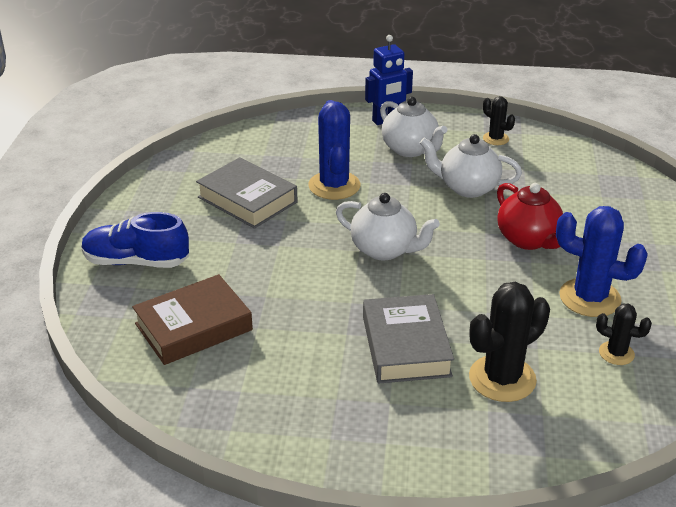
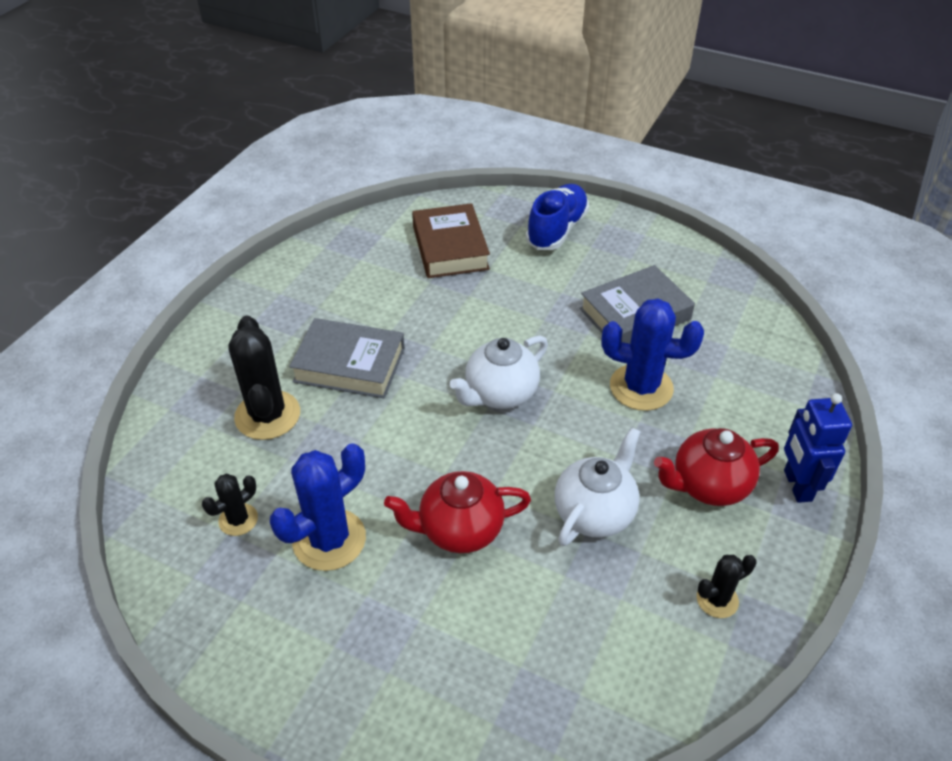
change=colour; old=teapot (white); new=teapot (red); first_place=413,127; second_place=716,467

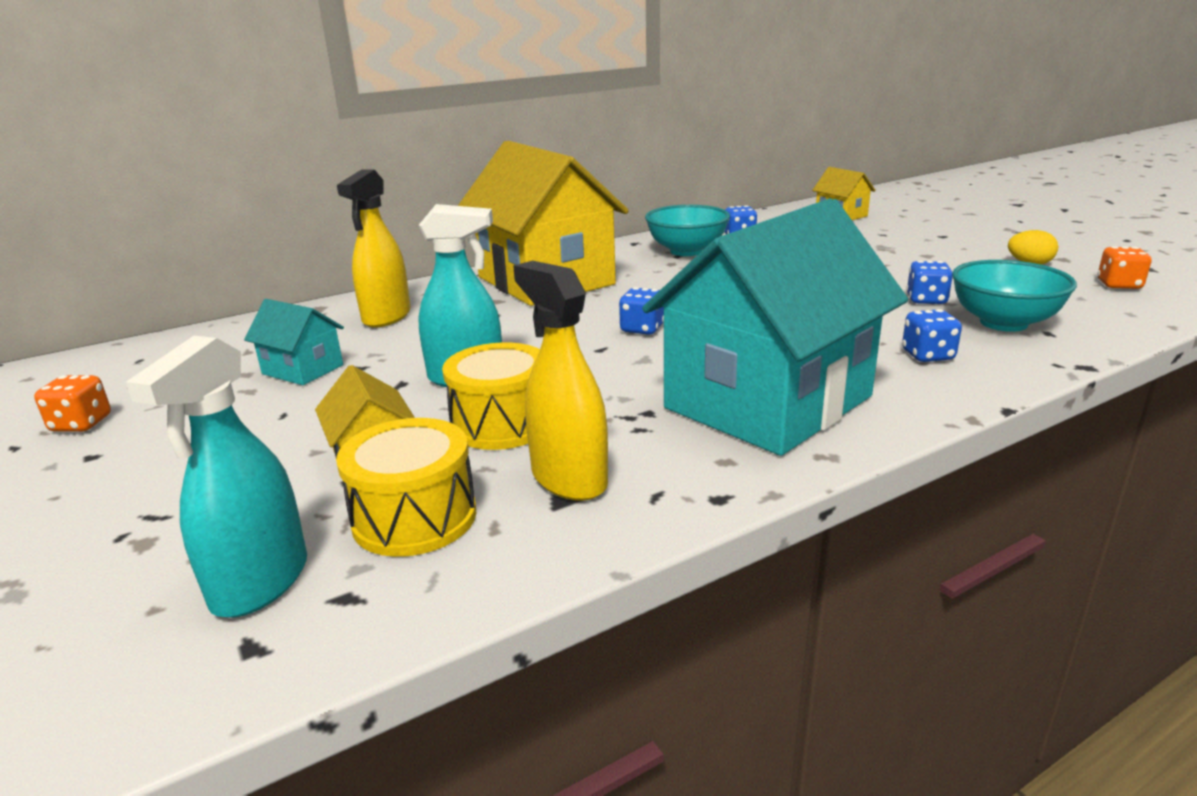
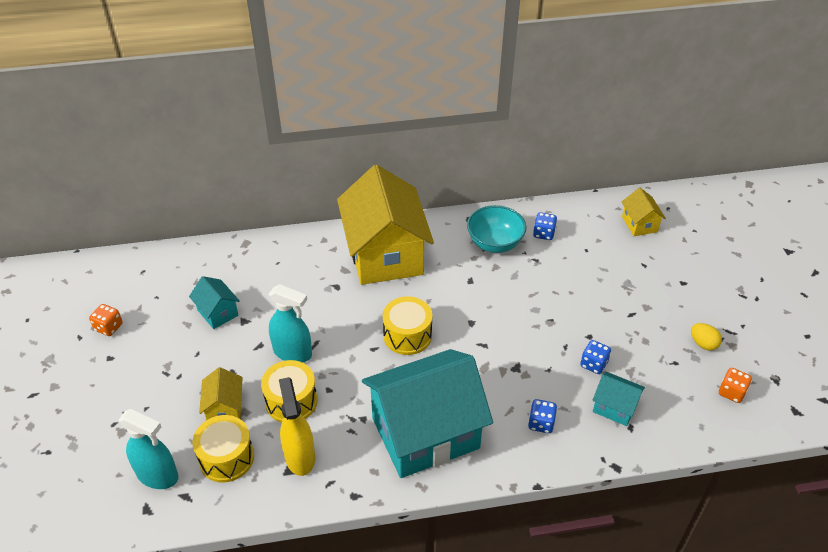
change=spun; old=spray bottle (turquoise); first_place=216,477; second_place=149,449; degrees=-105
change=missing; old=spray bottle (yellow); first_place=374,248
change=exchanged; old=dice (blue); new=drum (yellow); first_place=641,311; second_place=407,325
change=exchanged; old=bowl (turquoise); new=house (turquoise); first_place=1014,296; second_place=618,399

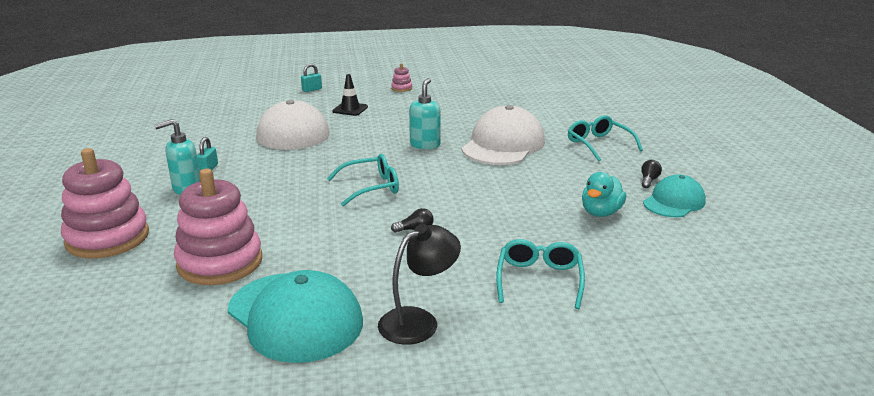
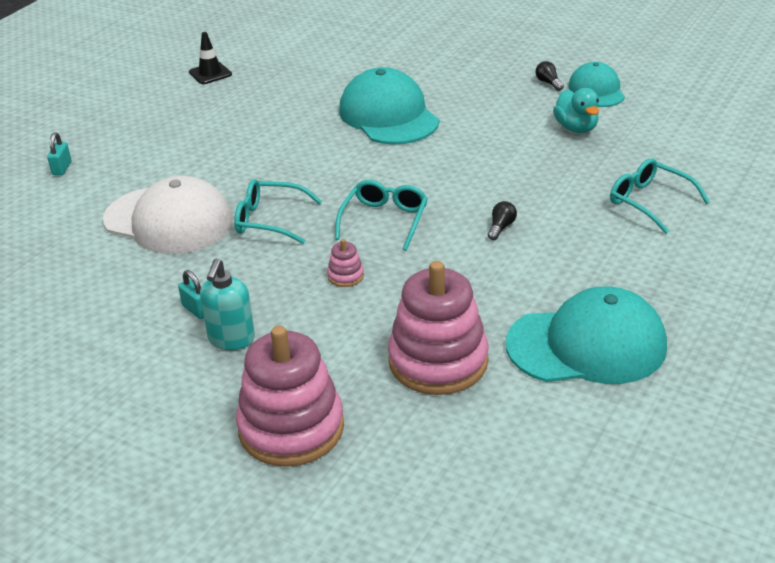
change=relocated; old=traffic cone (black); first_place=350,95; second_place=210,58
change=missing; old=lamp (black); first_place=419,284
change=relocated; old=stacking toy (pink); first_place=401,77; second_place=345,263
change=missing; old=soap dispenser (turquoise); first_place=425,113
change=colour; old=cap (white); new=cap (turquoise); first_place=503,135; second_place=389,106
change=relocated; old=glasses (turquoise); first_place=605,138; second_place=278,211

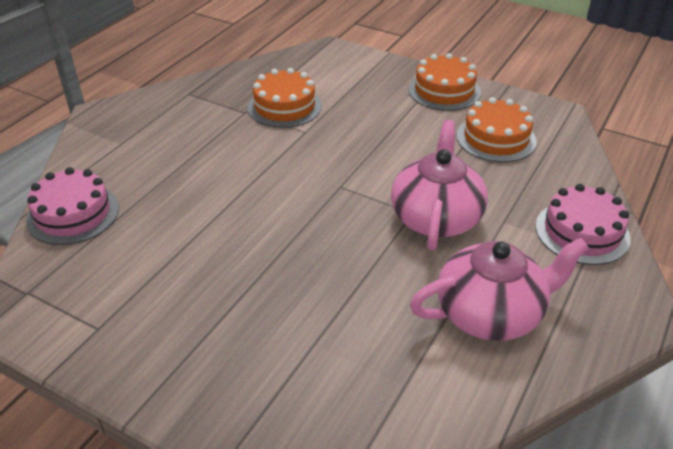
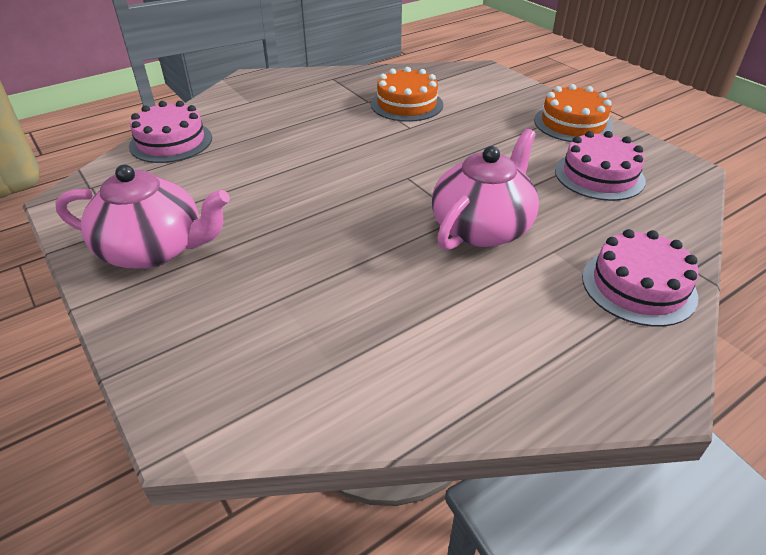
change=relocated; old=teapot (pink); first_place=499,289; second_place=142,217
change=colour; old=cake (orange); new=cake (pink); first_place=497,129; second_place=600,166

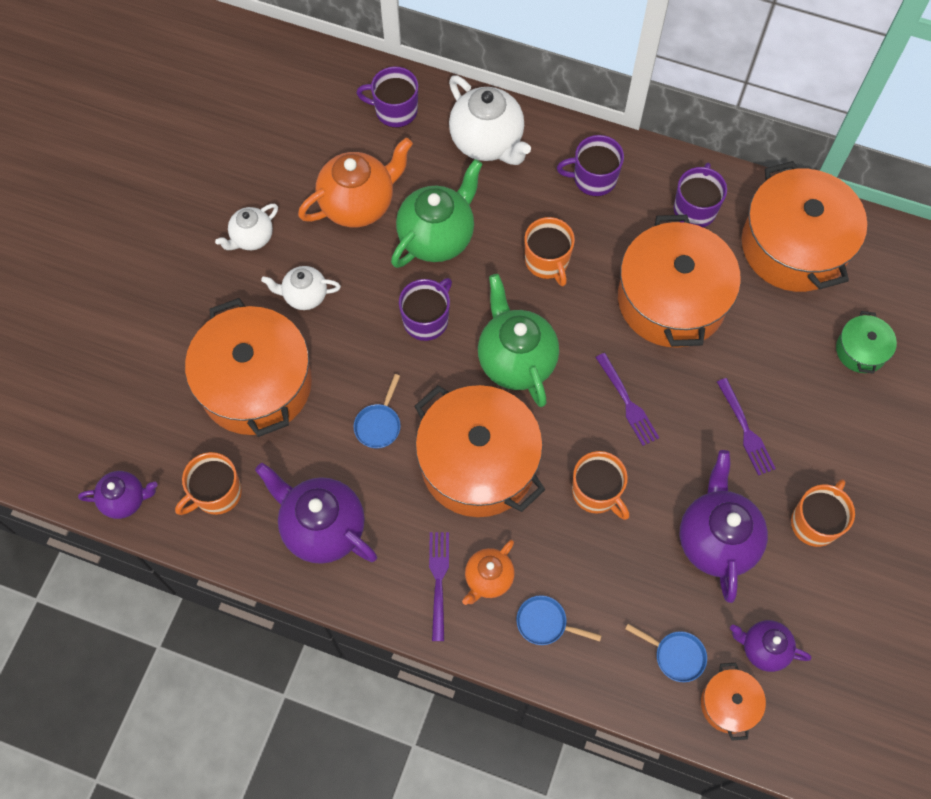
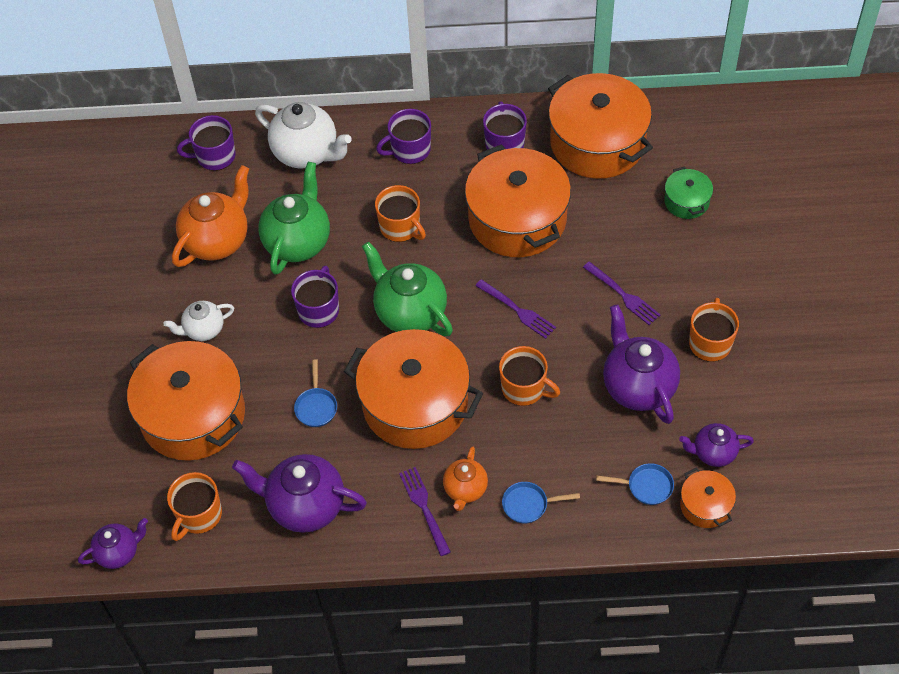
change=missing; old=teapot (white); first_place=246,227

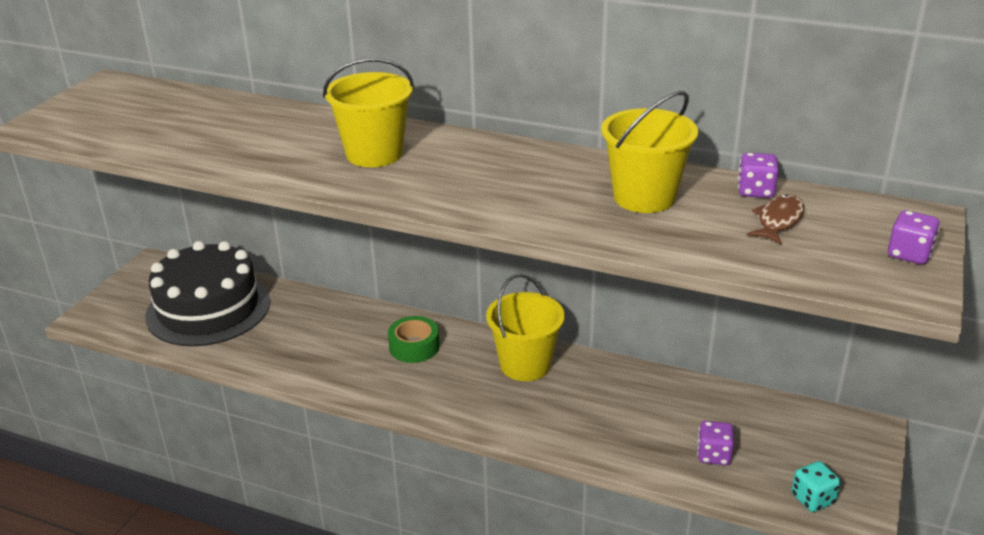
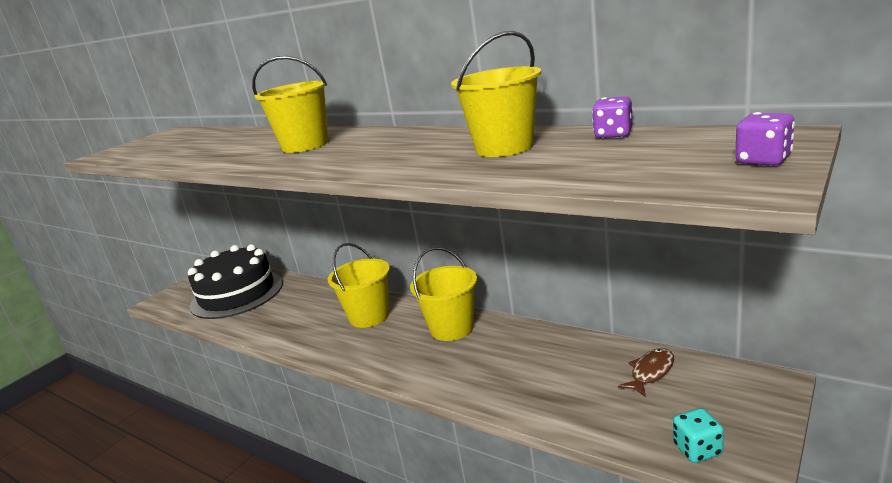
change=exchanged; old=tape (green); new=bucket (yellow); first_place=414,339; second_place=359,285
change=missing; old=dice (purple); first_place=715,443
change=relocated; old=fish (brown); first_place=776,219; second_place=646,372

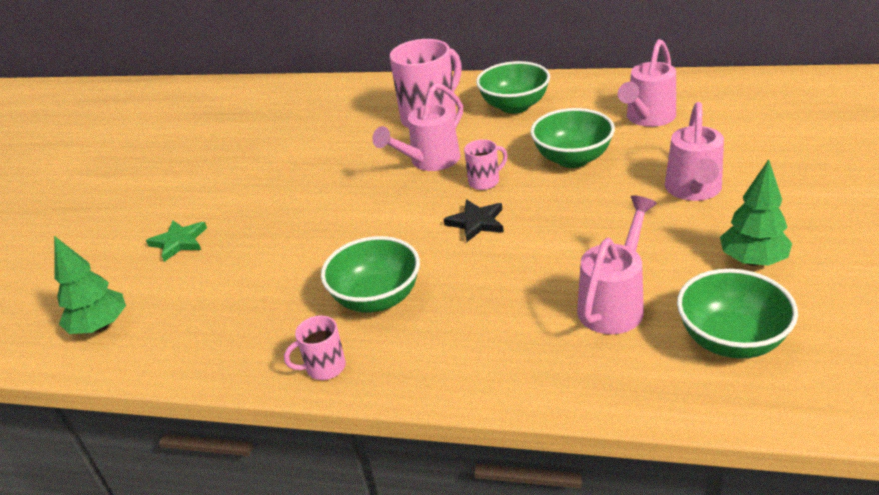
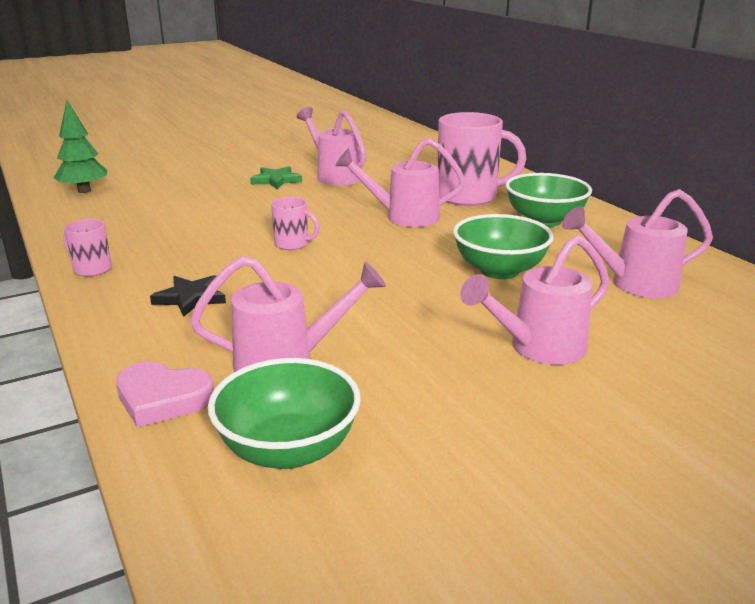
change=relocated; old=star (green); first_place=176,241; second_place=276,177
change=missing; old=bowl (green); first_place=370,274
change=relocated; old=star (black); first_place=474,220; second_place=188,296
change=relocated; old=mug (pink); first_place=485,164; second_place=295,223
change=missing; old=tree (green); first_place=756,212
change=appeared; new=heart (pink); second_place=165,394
change=appeared; new=watering can (pink); second_place=331,146

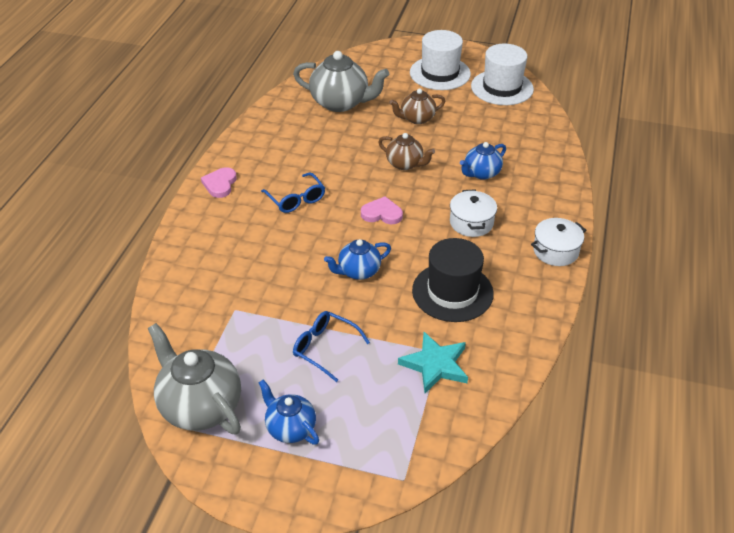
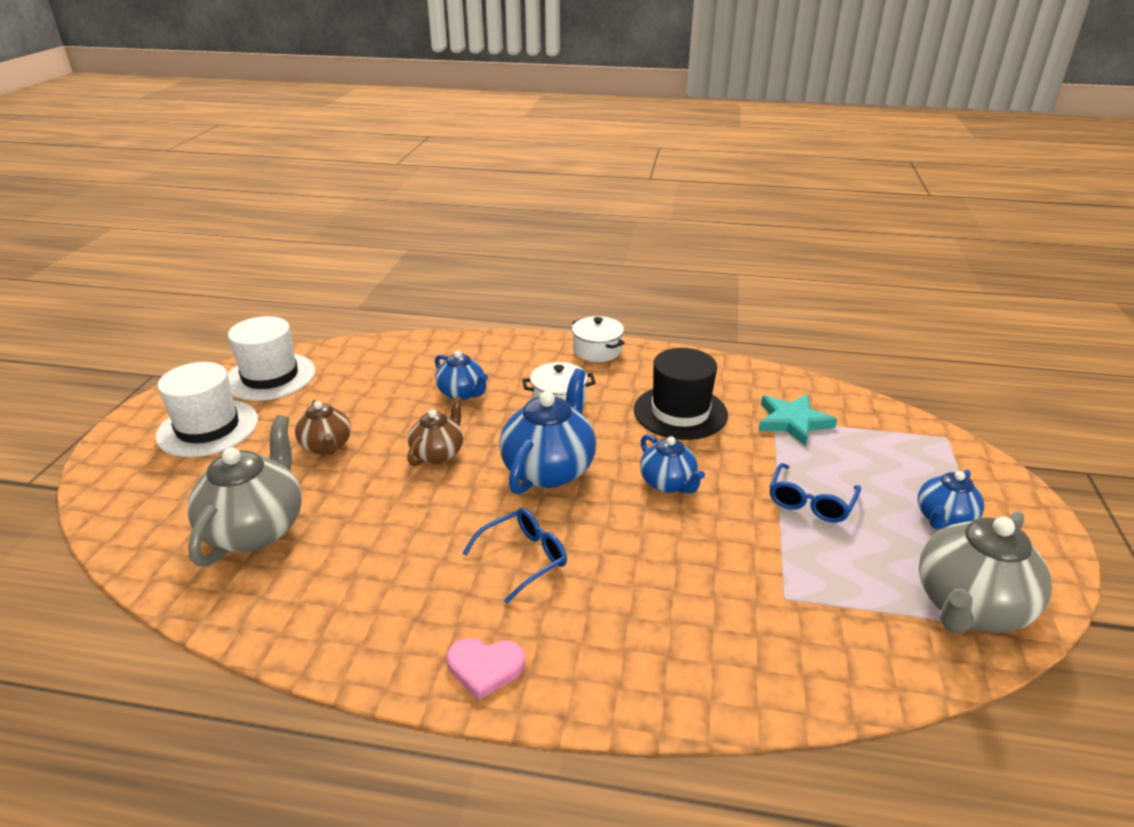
change=exchanged; old=heart (pink); new=teapot (blue); first_place=382,210; second_place=547,432

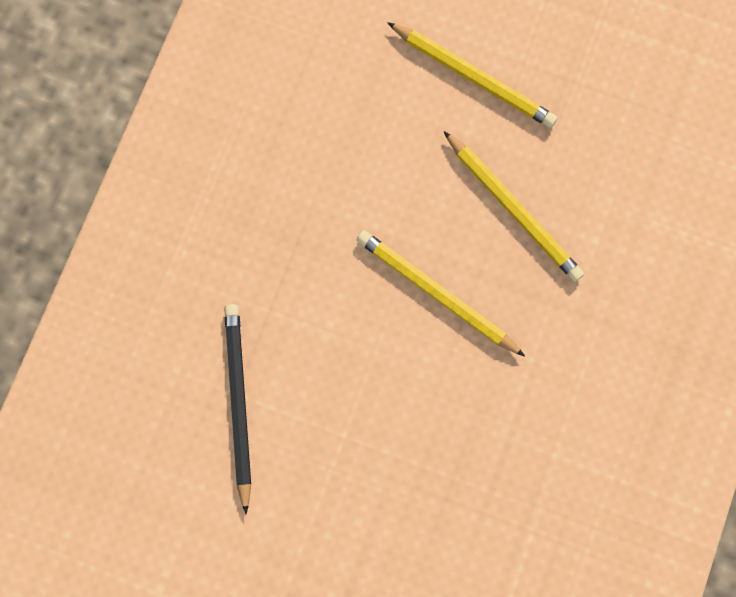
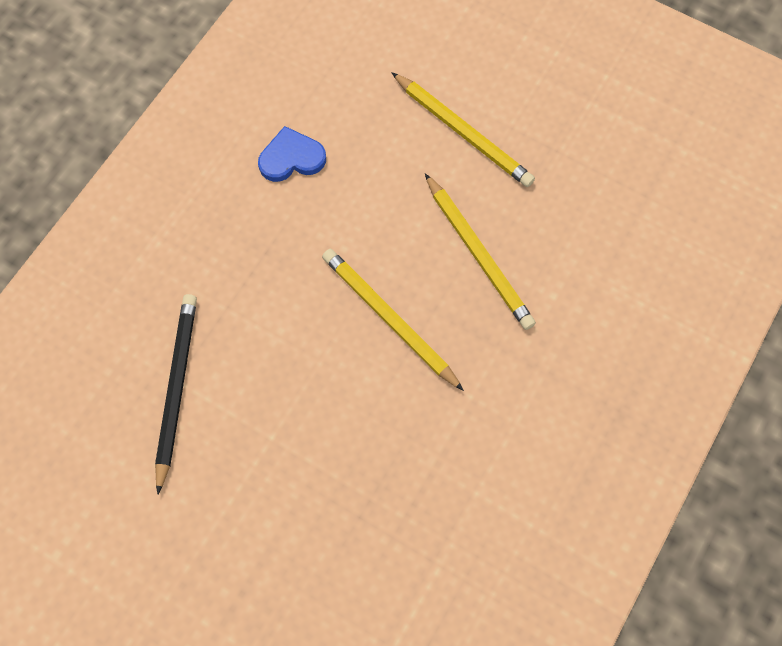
change=appeared; new=heart (blue); second_place=292,154

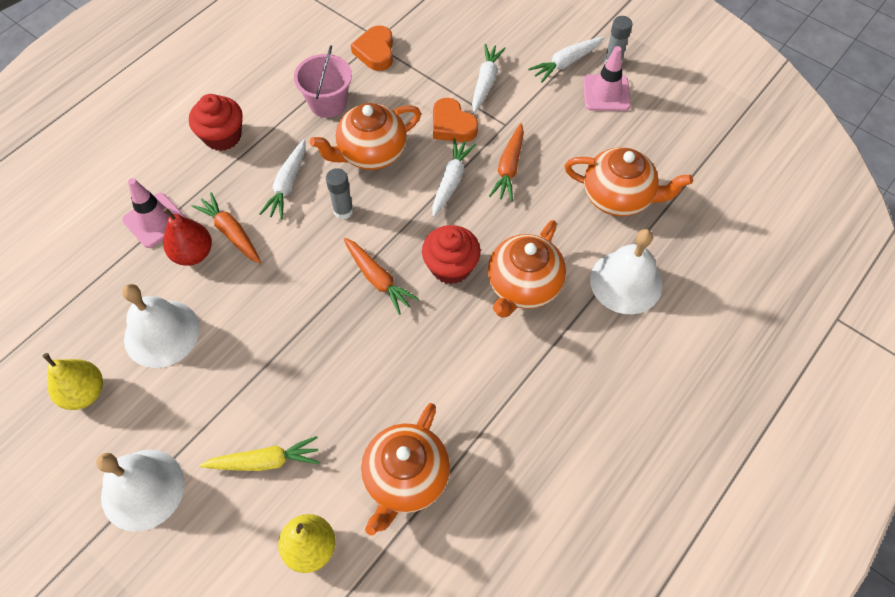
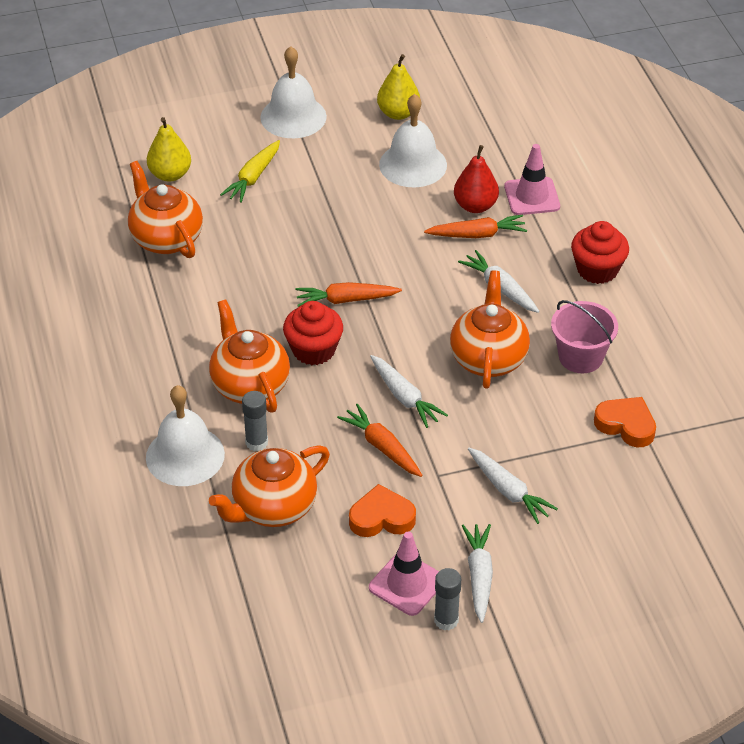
change=relocated; old=glue stick (grey); first_place=339,193; second_place=255,421
change=relocated; old=heart (orange); first_place=455,120; second_place=382,510

